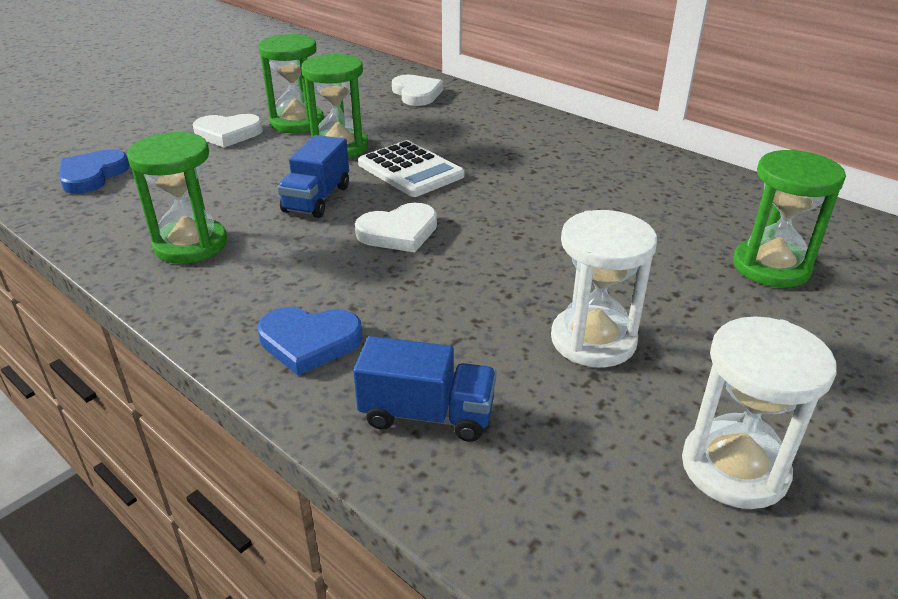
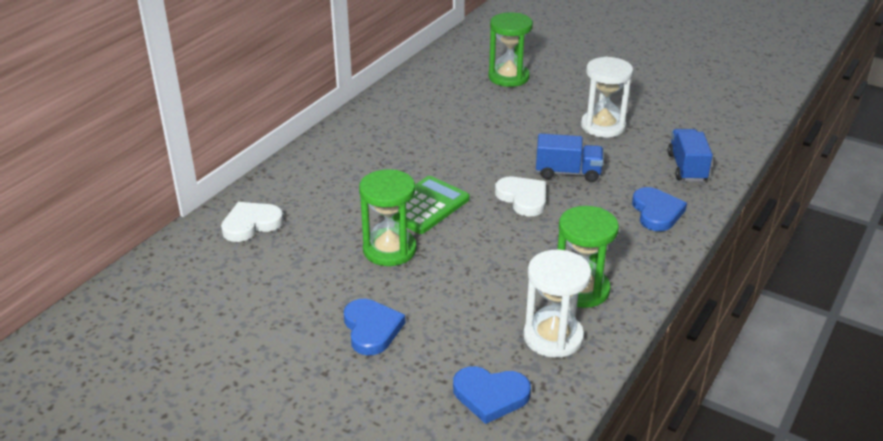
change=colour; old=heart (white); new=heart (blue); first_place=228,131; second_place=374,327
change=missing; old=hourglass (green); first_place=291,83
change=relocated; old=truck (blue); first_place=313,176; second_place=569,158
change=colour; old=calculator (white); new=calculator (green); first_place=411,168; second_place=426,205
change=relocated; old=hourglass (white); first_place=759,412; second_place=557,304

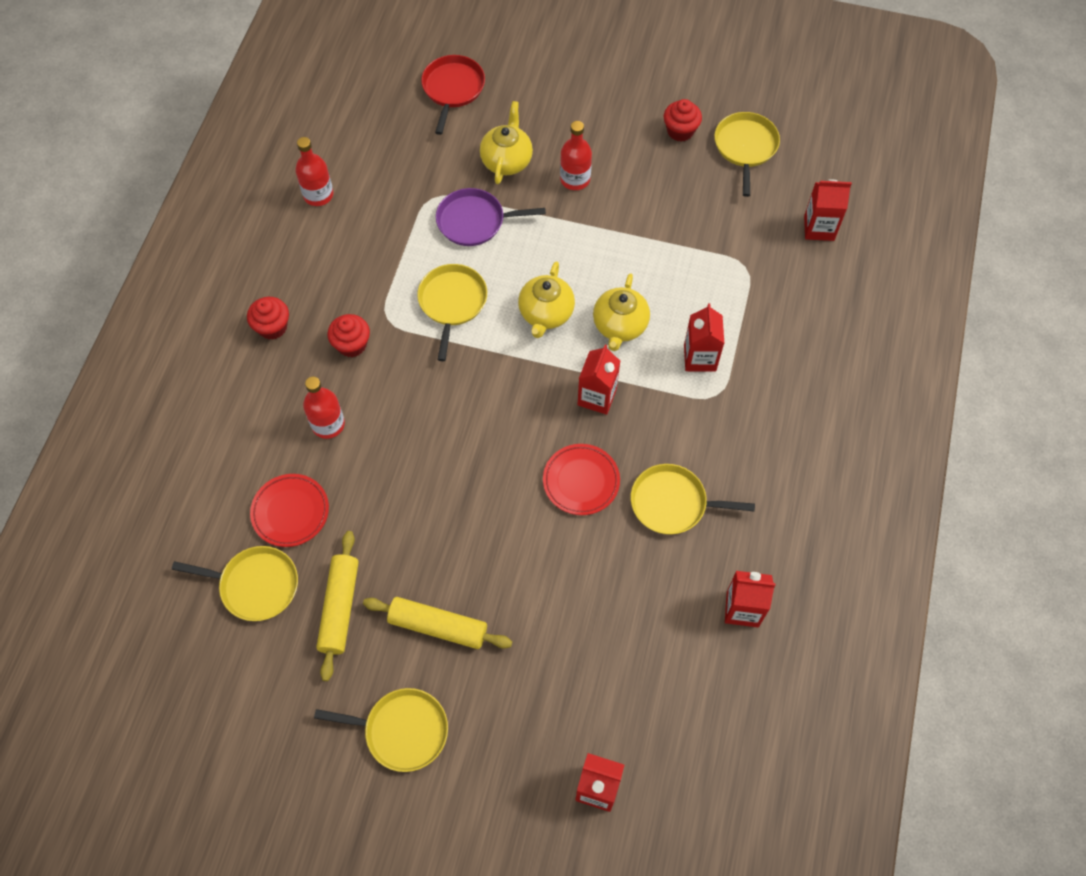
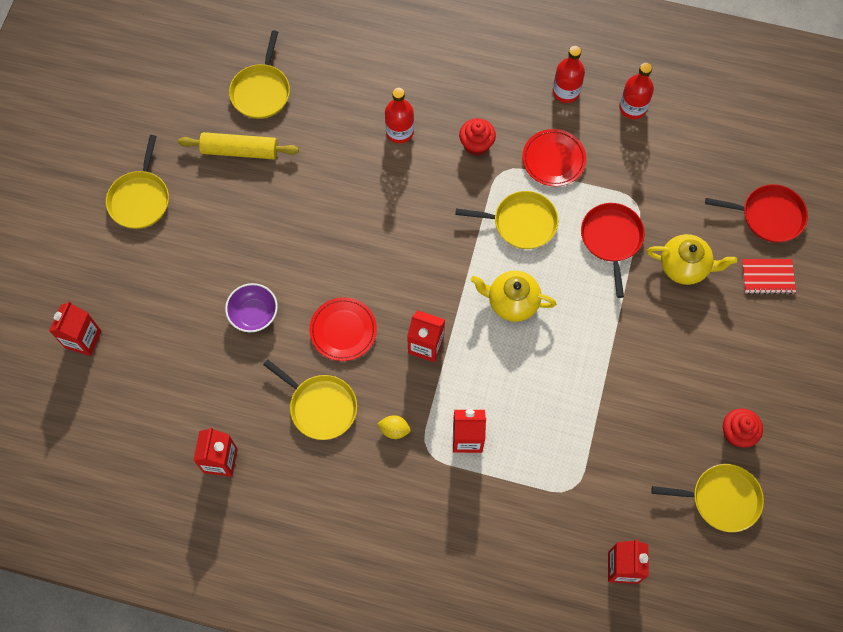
change=missing; old=cupcake (red); first_place=268,318
change=relocated; old=plate (red); first_place=289,510; second_place=554,158
change=missing; old=rolling pin (yellow); first_place=437,623
change=colour; old=pan (purple); new=pan (red); first_place=491,217; second_place=613,250
change=relocated; old=bottle (red); first_place=576,155; second_place=569,74
change=missing; old=teapot (yellow); first_place=621,312
change=spun; old=pan (yellow); first_place=693,499; second_place=310,399; degrees=120
change=appeared; new=bowl (purple); second_place=251,307
change=appeared; new=lemon (yellow); second_place=394,427
change=appeared; new=notebook (red); second_place=769,276

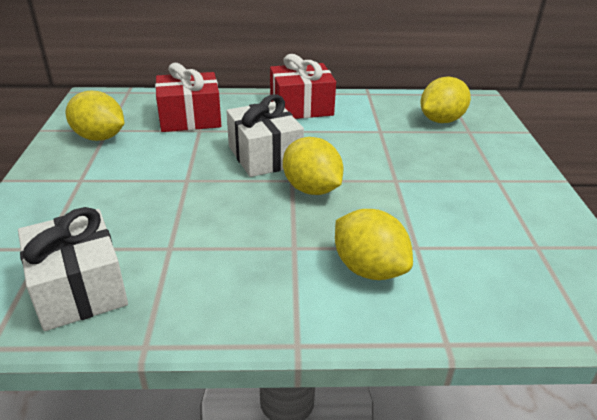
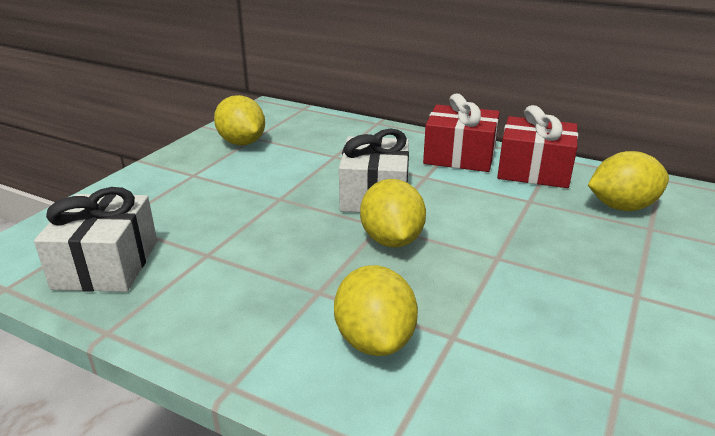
change=relocated; old=gift (red); first_place=188,97; second_place=537,146

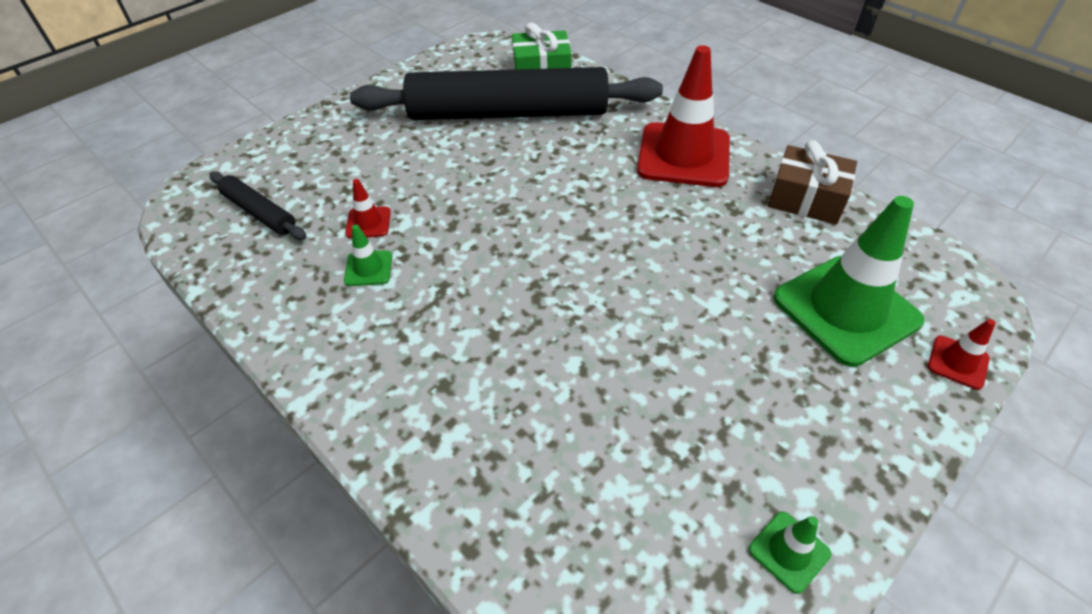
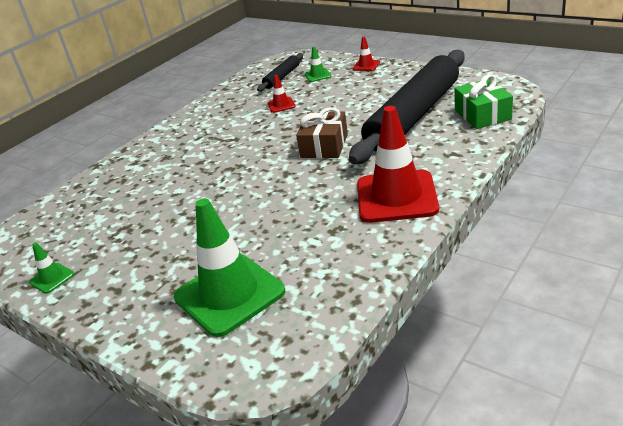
change=relocated; old=traffic cone (green); first_place=368,255; second_place=318,64
change=spun; old=rolling pin (black); first_place=506,93; second_place=407,107; degrees=45
change=relocated; old=gift (brown); first_place=812,182; second_place=322,132
change=relocated; old=traffic cone (red); first_place=962,354; second_place=366,54

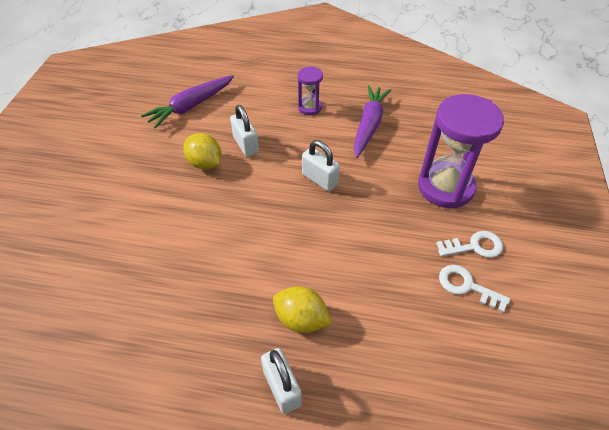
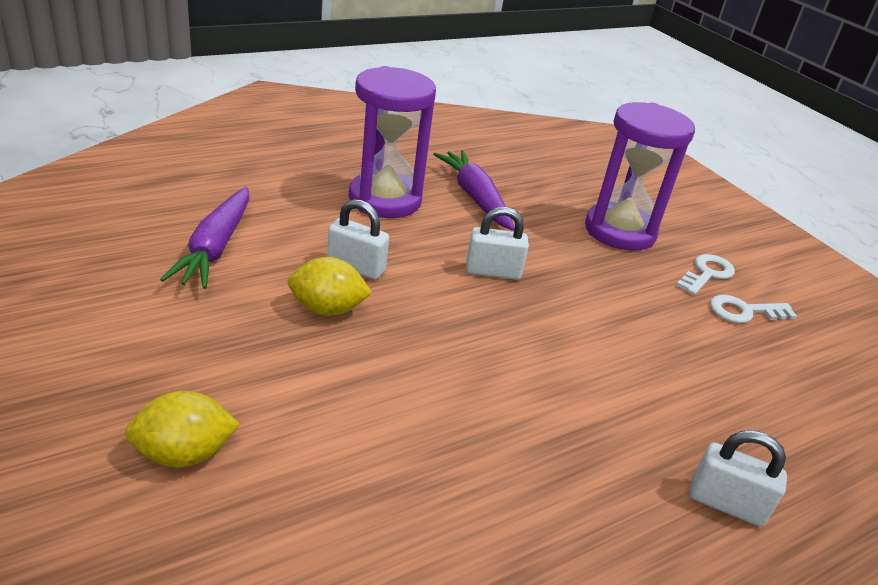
change=relocated; old=lemon (yellow); first_place=302,309; second_place=182,429
change=size; old=hourglass (purple); first_place=310,90; second_place=392,142; factor=2.02

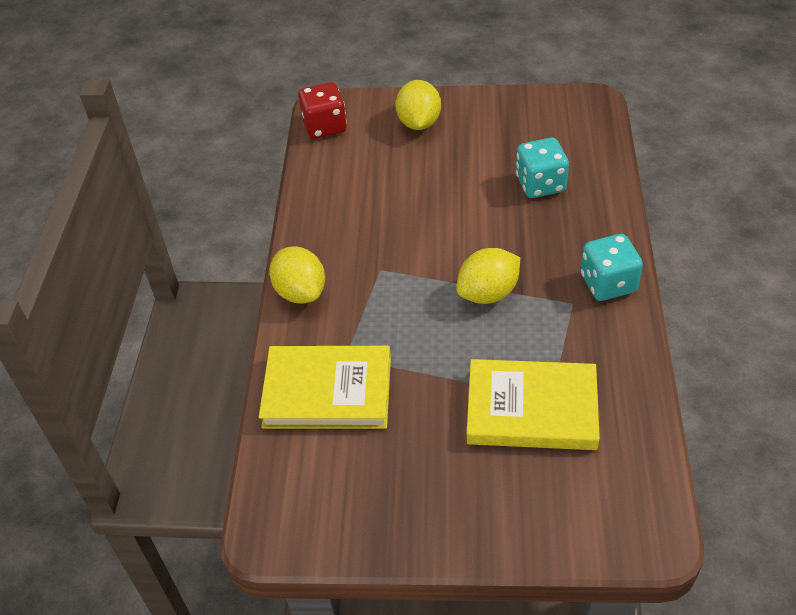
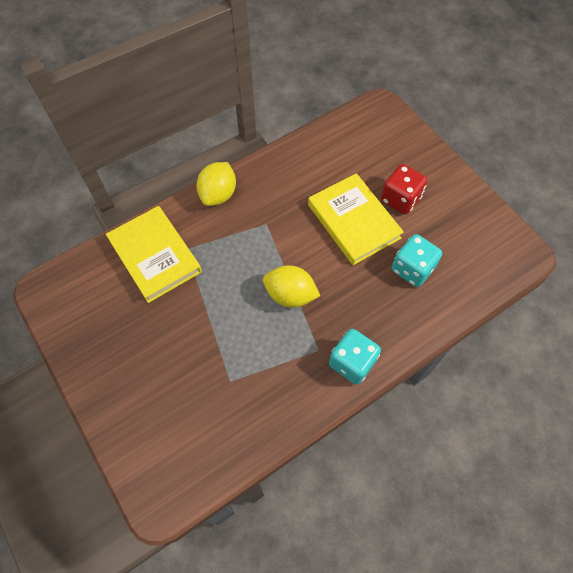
change=relocated; old=dice (red); first_place=322,110; second_place=404,189
change=missing; old=lemon (yellow); first_place=418,105
change=relocated; old=book (yellow); first_place=533,404; second_place=356,219

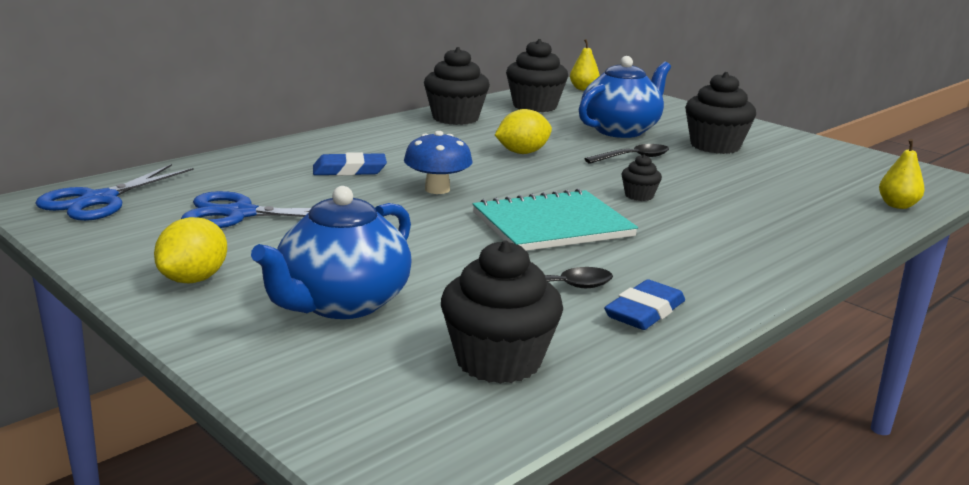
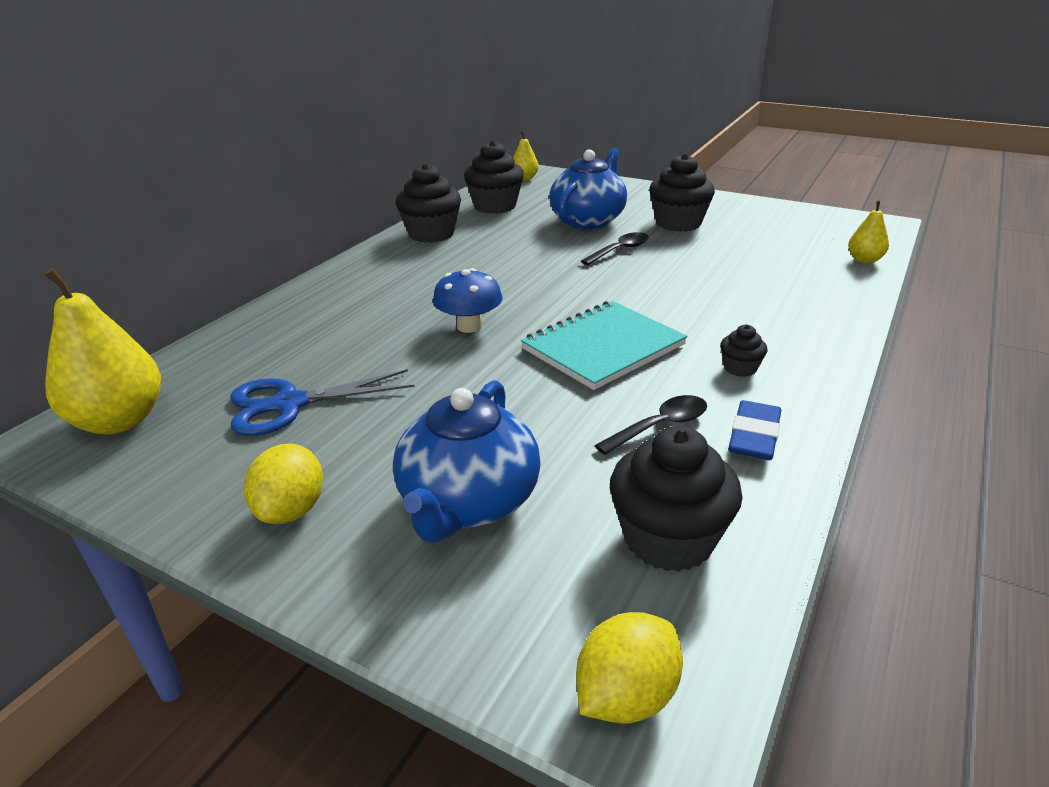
change=exchanged; old=scissors (blue); new=pear (yellow); first_place=115,192; second_place=102,351
change=missing; old=eraser (blue); first_place=350,164
change=relocated; old=lemon (yellow); first_place=523,131; second_place=629,668
change=relocated; old=cupcake (black); first_place=642,177; second_place=743,351

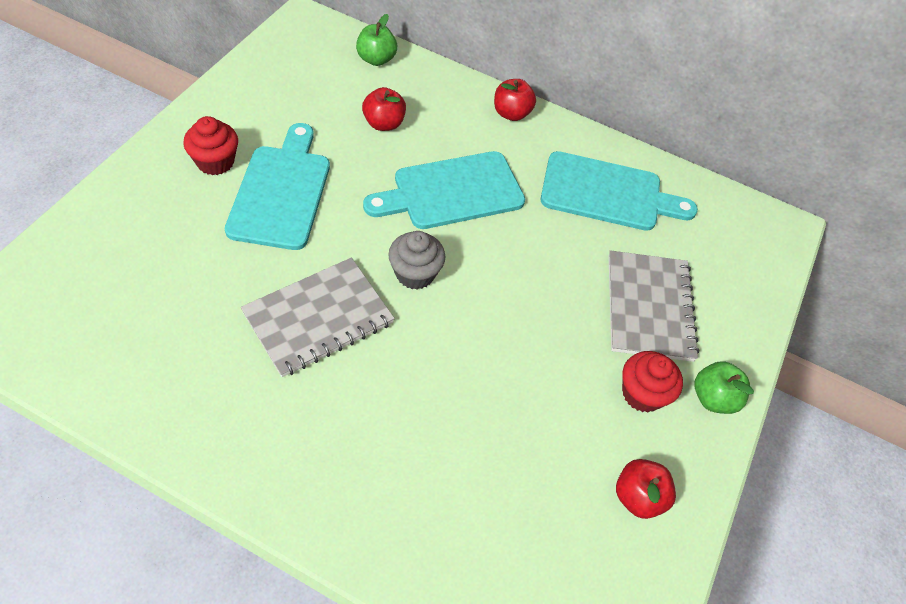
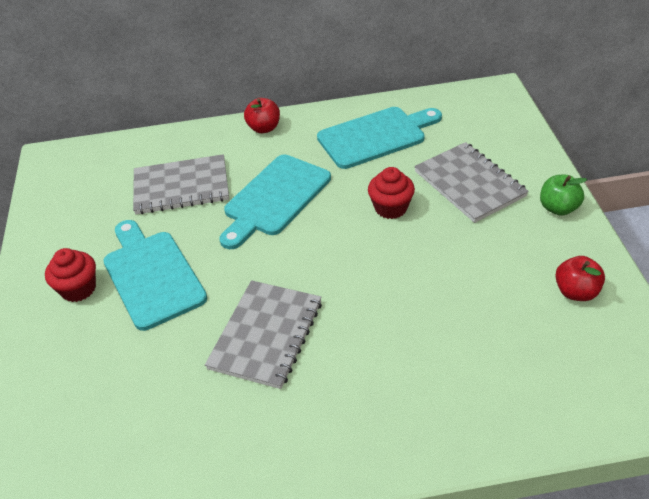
change=missing; old=apple (green); first_place=376,40
change=exchanged; old=apple (red); new=notebook (grey); first_place=384,109; second_place=181,184
change=missing; old=cupcake (grey); first_place=416,260
change=relocated; old=cupcake (red); first_place=652,382; second_place=391,193

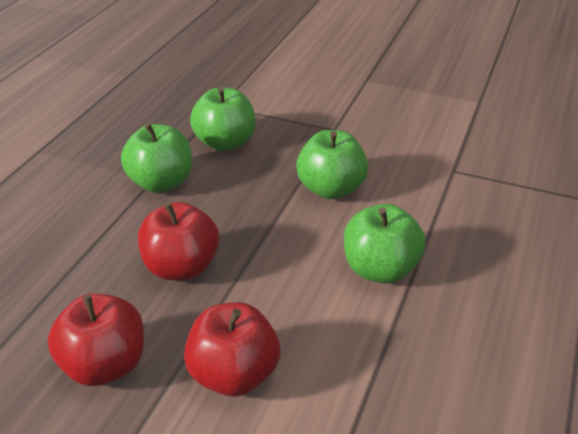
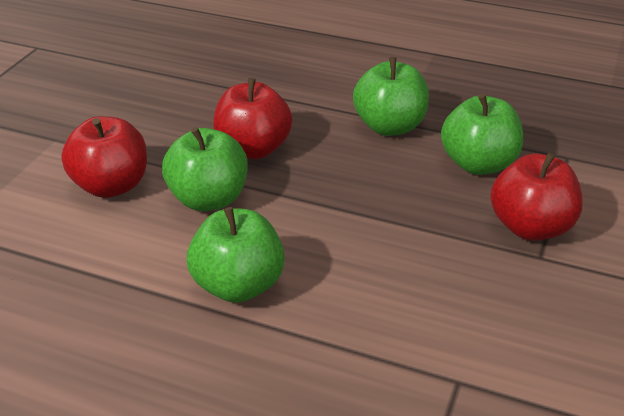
change=relocated; old=apple (red); first_place=96,340; second_place=536,196
change=relocated; old=apple (green); first_place=332,164; second_place=205,169

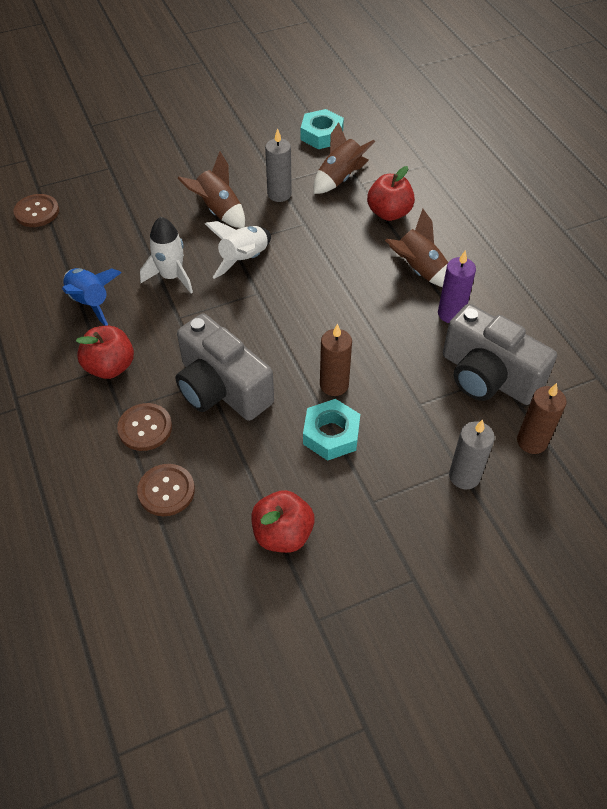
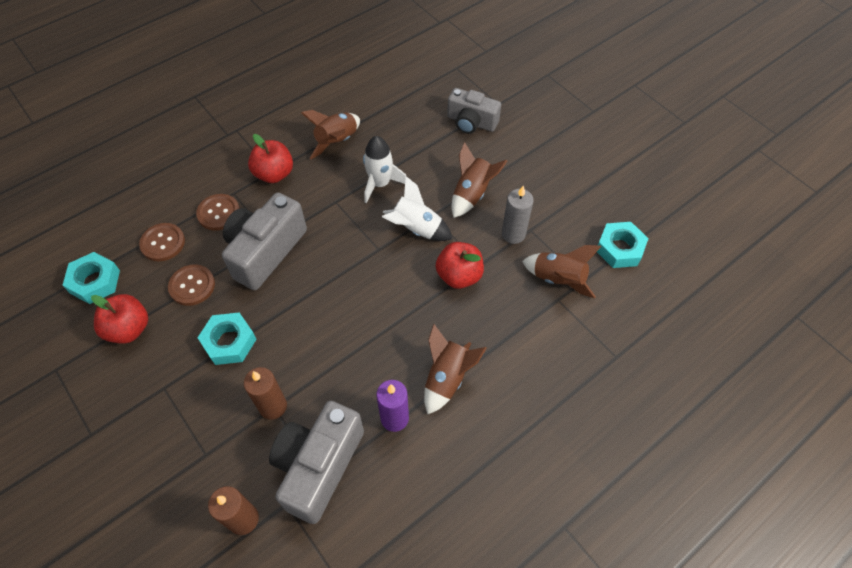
change=relocated; old=button (brown); first_place=36,210; second_place=191,285
change=colour; old=rocket (blue); new=rocket (brown); first_place=92,297; second_place=330,134
change=relocated; old=candle (brown); first_place=336,360; second_place=265,393
change=relocated; old=apple (red); first_place=391,193; second_place=460,265
change=missing; old=candle (grey); first_place=472,454
change=appeared; new=nut (turquoise); second_place=91,278
change=appeared; new=camera (grey); second_place=474,111

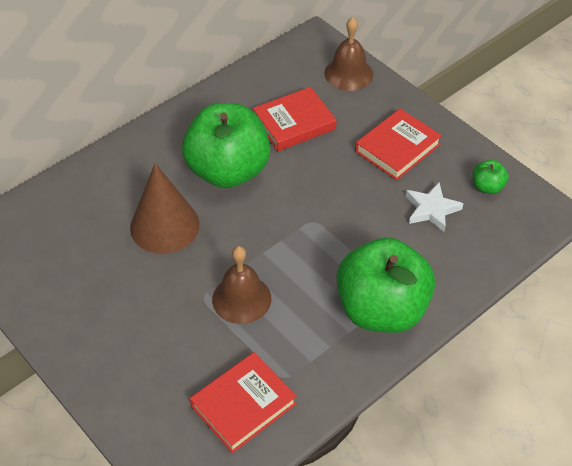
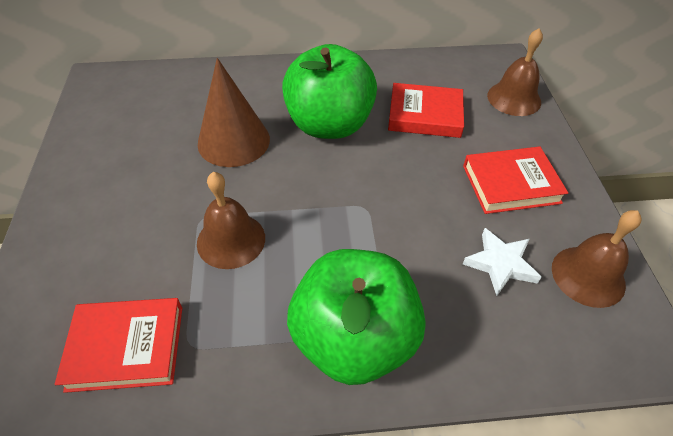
change=exchanged; old=apple (green); new=bell (brown); first_place=491,177; second_place=597,259

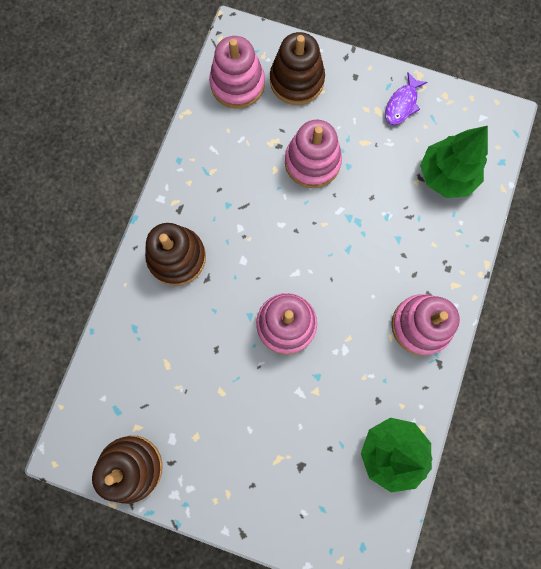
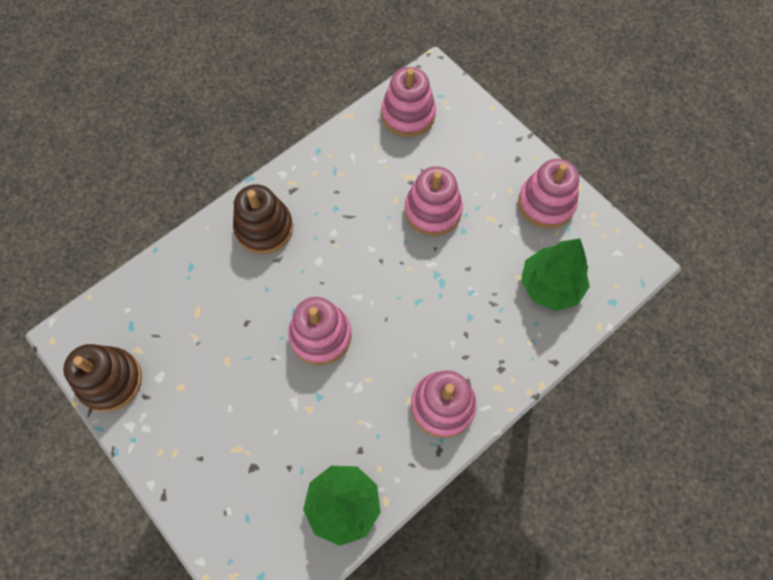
change=missing; old=stacking toy (brown); first_place=297,68
change=exchanged; old=fish (purple); new=stacking toy (pink); first_place=406,98; second_place=548,193

